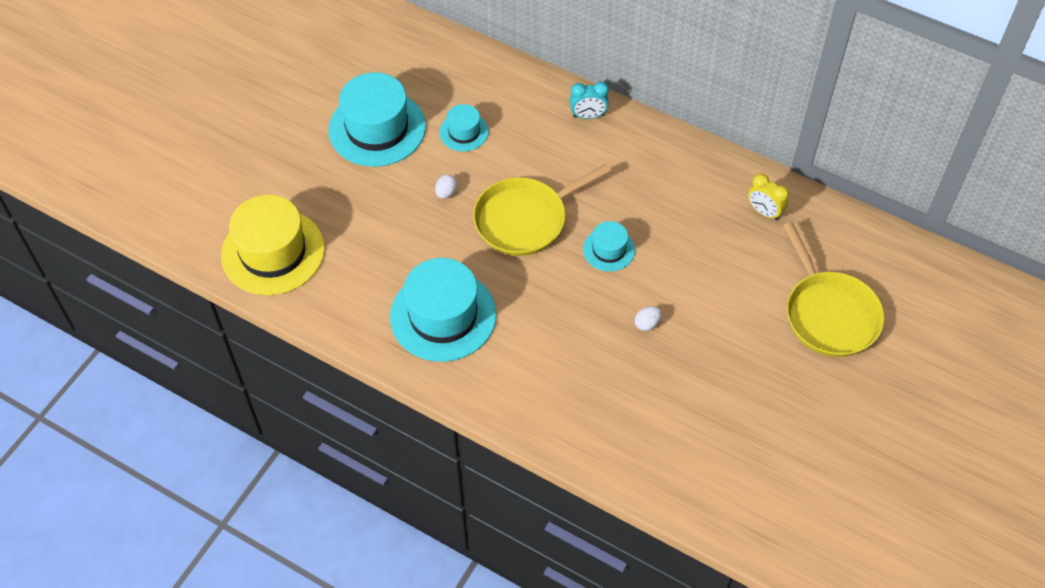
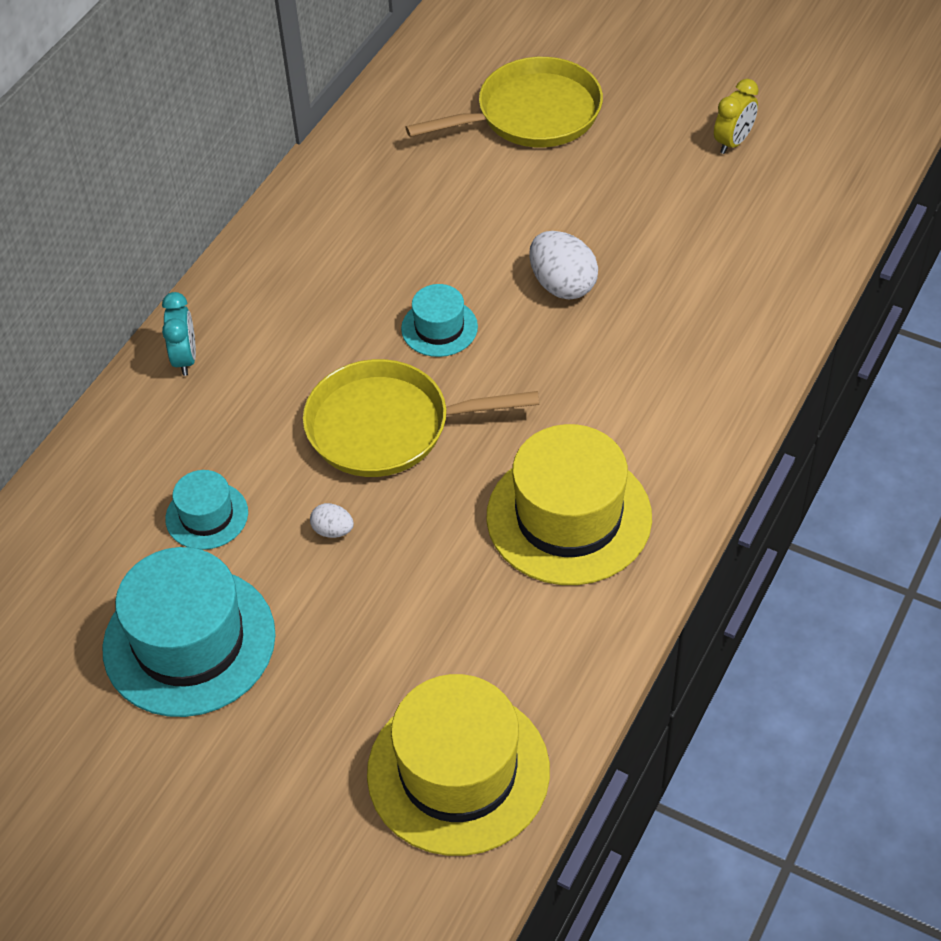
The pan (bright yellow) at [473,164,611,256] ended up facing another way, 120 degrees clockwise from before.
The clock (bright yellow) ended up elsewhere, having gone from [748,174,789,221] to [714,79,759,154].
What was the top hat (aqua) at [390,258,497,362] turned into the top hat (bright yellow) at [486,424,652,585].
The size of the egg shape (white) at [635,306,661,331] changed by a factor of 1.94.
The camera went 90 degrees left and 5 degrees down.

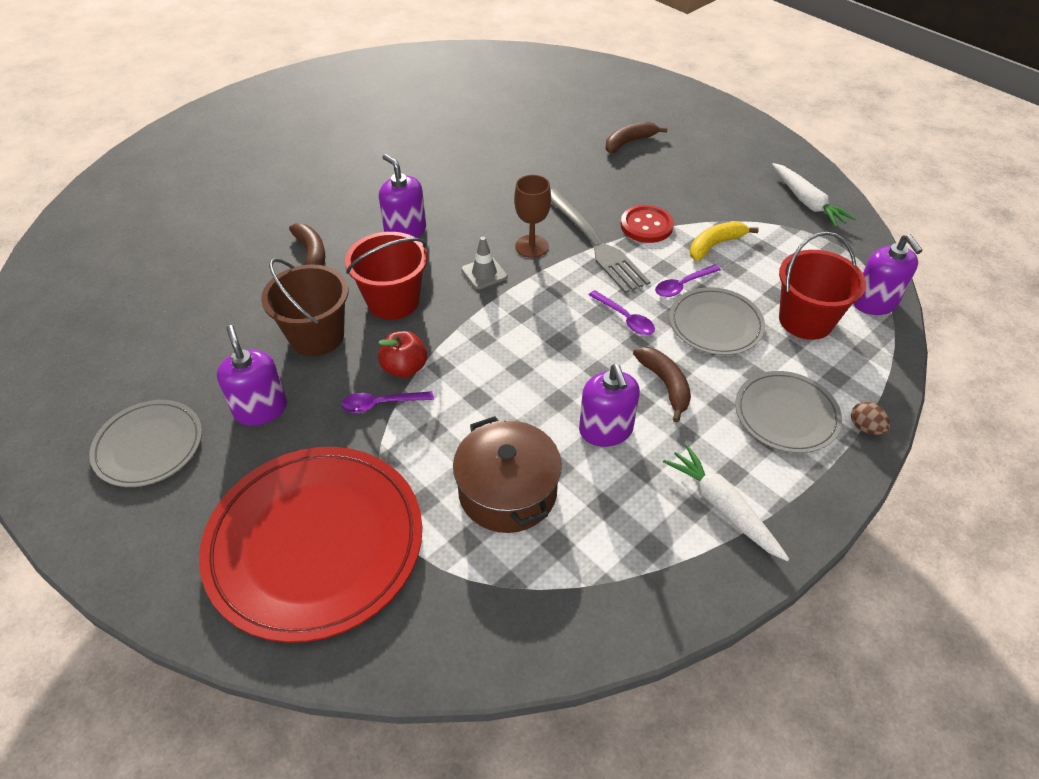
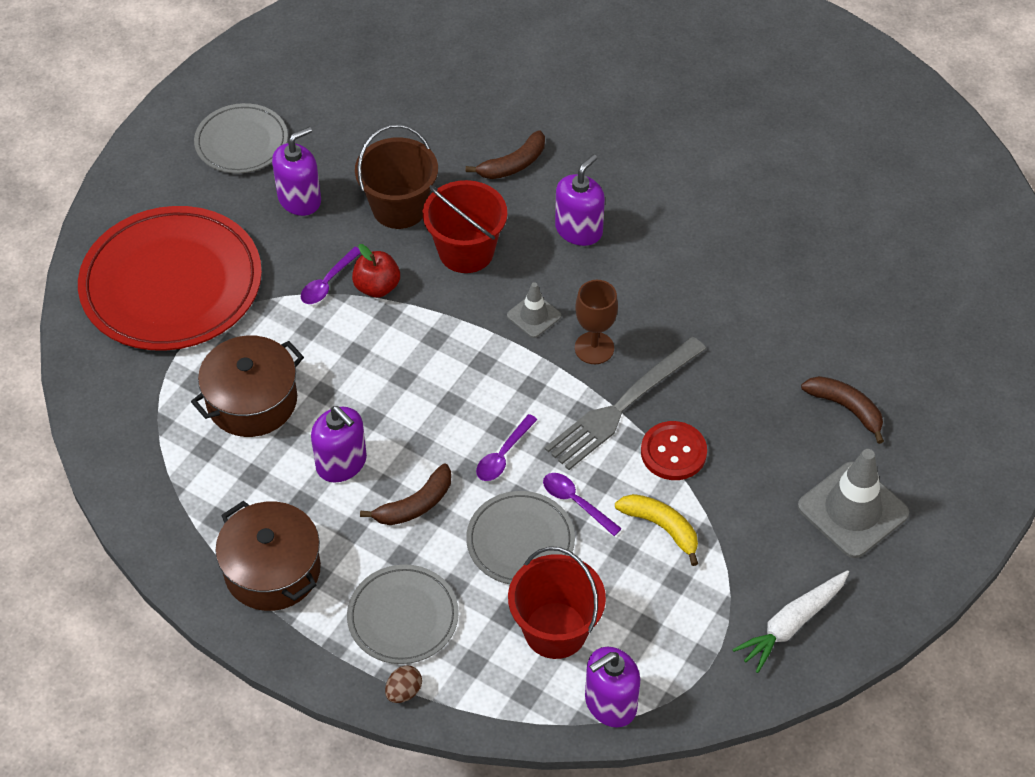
The pump bottle (purple) at [579,364,640,447] ended up facing another way, 105 degrees counterclockwise from before.
The teaspoon (purple) at [341,391,434,413] ended up facing another way, 120 degrees counterclockwise from before.
Where the root vegetable (white) stood at [663,444,789,561], the stockpot (dark brown) came to stand at [215,501,321,611].
The second view gained the traffic cone (grey) at [798,449,909,558].
The camera went 75 degrees right and 5 degrees up.

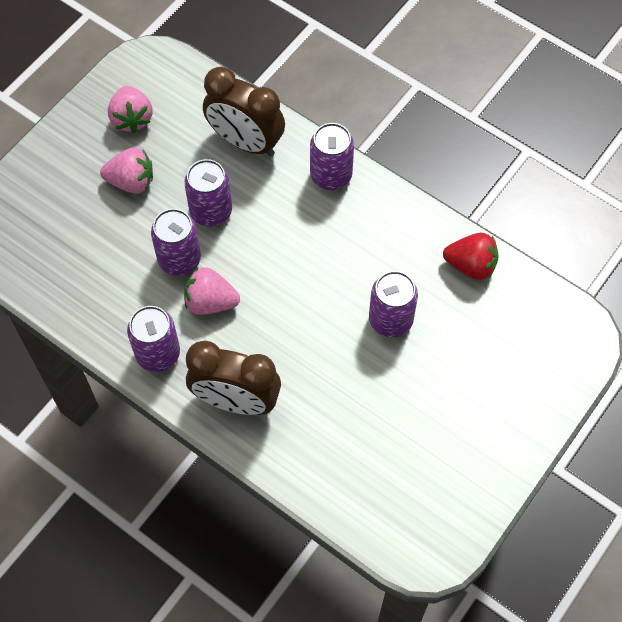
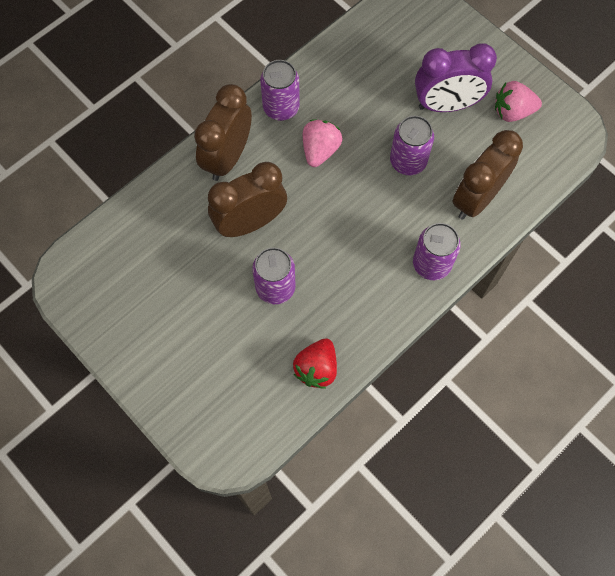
Where the toy strawberry (rosy) stood at [100,147,153,194], the clock (purple) came to stand at [415,43,497,112].
The second view lost the can (purple) at [151,209,201,276].
The second view gained the clock (dark brown) at [208,162,287,237].
The camera went 100 degrees right and 5 degrees up.

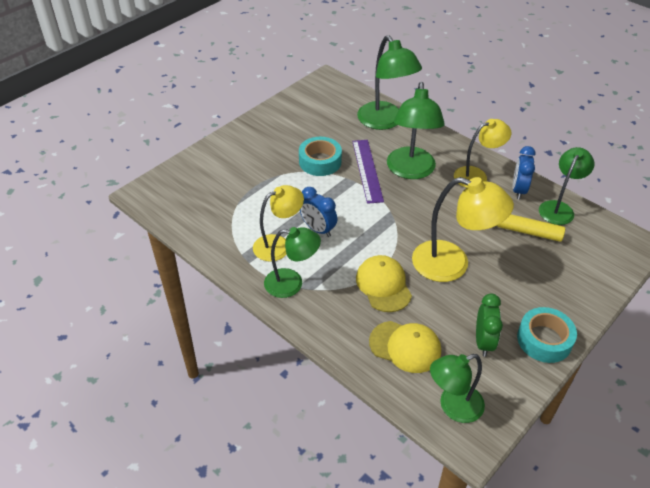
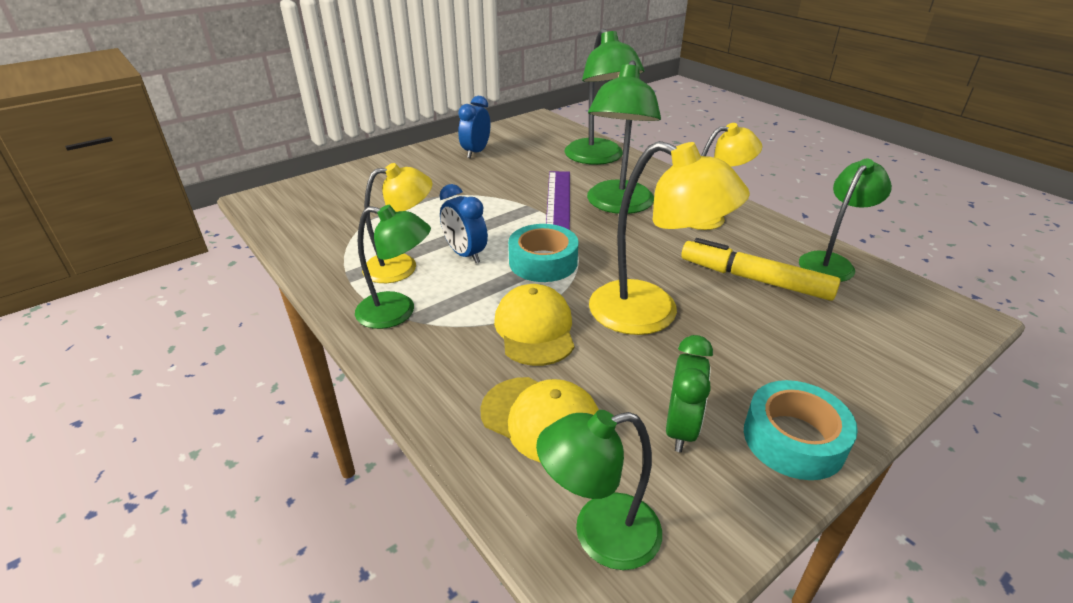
The roll of tape (aqua) ended up elsewhere, having gone from [299,137,342,176] to [508,224,578,282].
The clock (blue) ended up elsewhere, having gone from [513,146,535,199] to [458,96,490,158].
The camera went 10 degrees right and 10 degrees down.

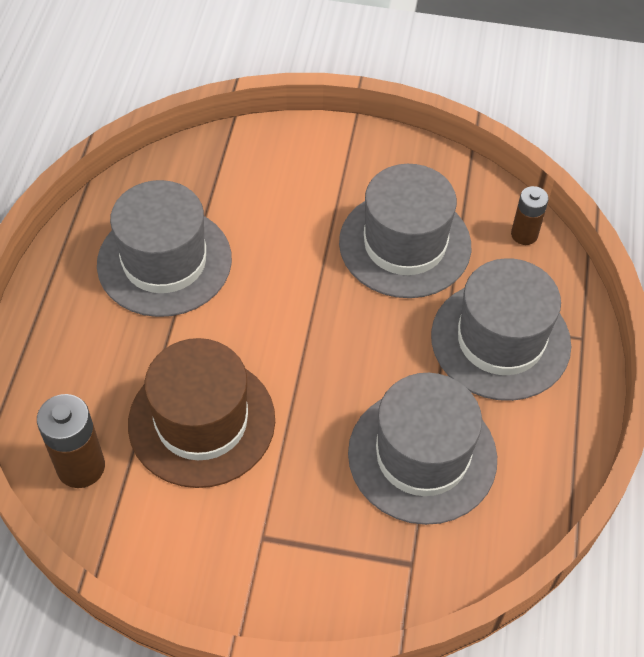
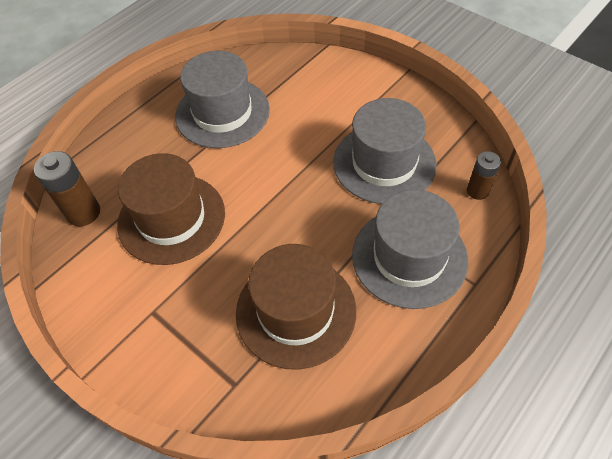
What was the top hat (grey) at [348,373,497,525] turned into the top hat (dark brown) at [236,244,356,370].
The camera went 35 degrees right and 0 degrees up.

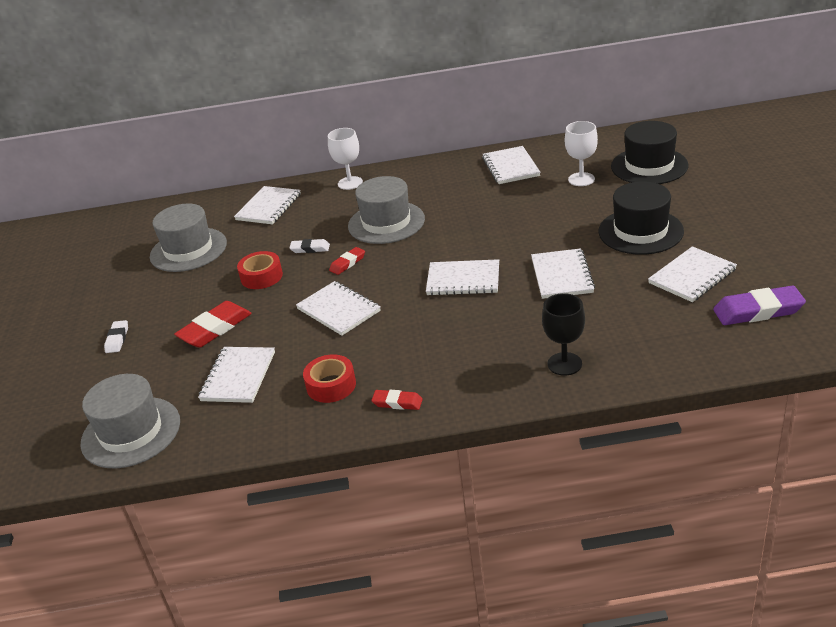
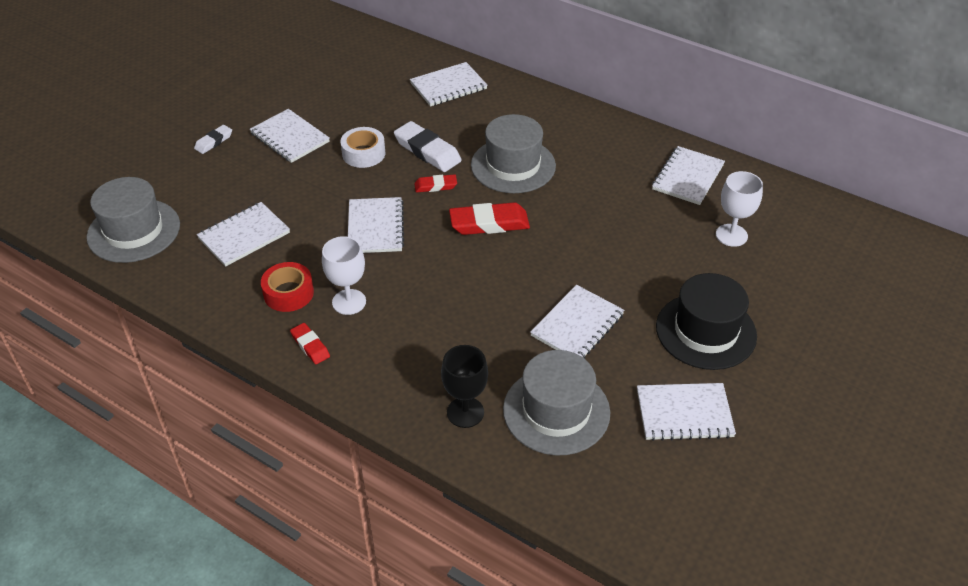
The second view lost the top hat (black) at [611,121,688,184].
The goblet (white) ended up elsewhere, having gone from [328,128,363,190] to [322,236,366,315].
The top hat (grey) ended up elsewhere, having gone from [150,204,227,272] to [503,350,610,456].
The size of the eraser (white) at [290,239,330,253] changed by a factor of 1.79.
What was the roll of tape (crimson) at [237,251,283,289] turned into the roll of tape (white) at [341,127,386,168].
The notebook (white) ended up elsewhere, having gone from [426,259,499,296] to [250,109,330,163].
The second view lost the eraser (purple) at [713,285,806,325].
The eraser (crimson) ended up elsewhere, having gone from [174,301,252,348] to [449,202,530,235].
The camera went 35 degrees right and 10 degrees up.

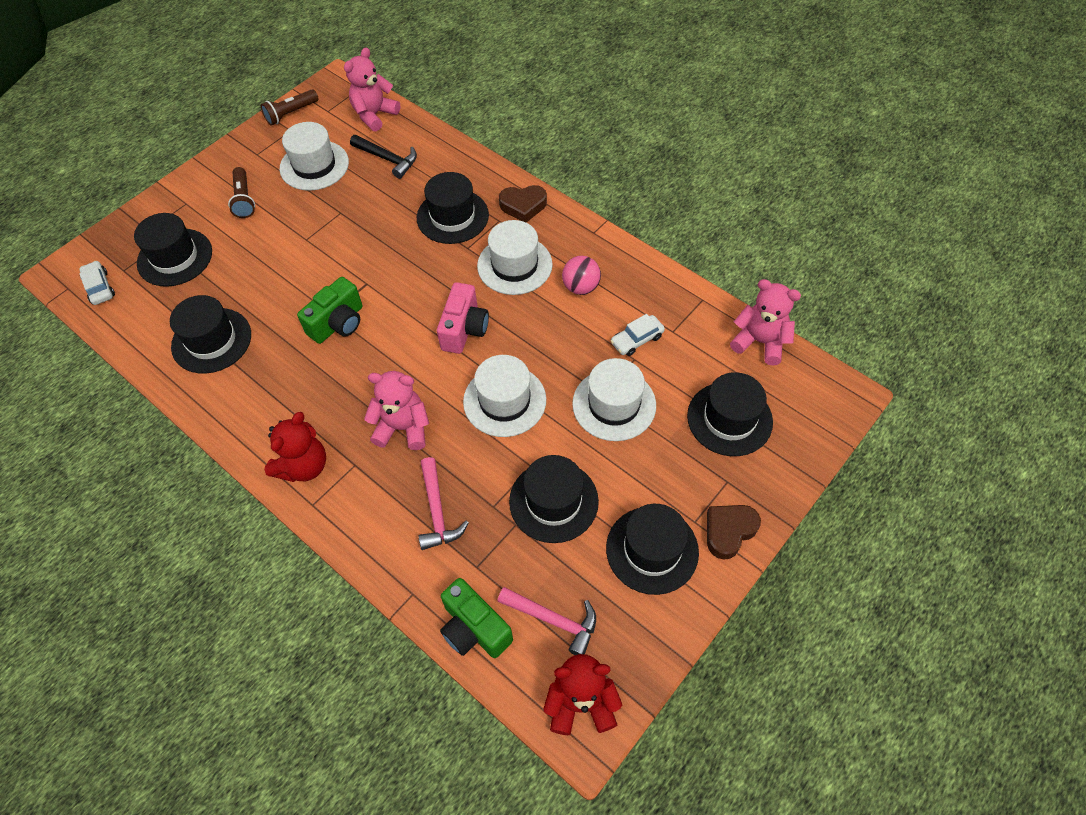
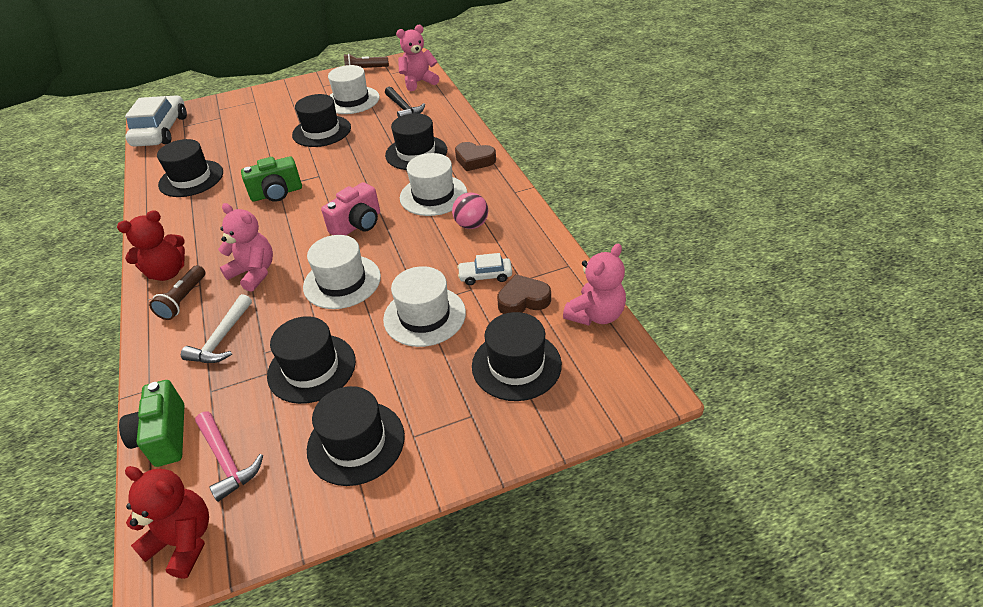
The torch (dark brown) ended up elsewhere, having gone from [228,167,255,218] to [149,265,205,320].
The top hat (black) ended up elsewhere, having gone from [134,213,212,287] to [292,94,351,147].
The size of the toy car (white) at [79,261,115,305] changed by a factor of 2.08.
The stuffed bear (rosy) at [730,279,801,366] ended up facing another way, 75 degrees clockwise from before.
What was the hammer (rosy) at [419,457,469,550] turned into the hammer (white) at [181,294,252,363].
The heart shape (dark brown) ended up elsewhere, having gone from [707,505,761,560] to [497,274,551,314].
The camera went 30 degrees right and 15 degrees down.

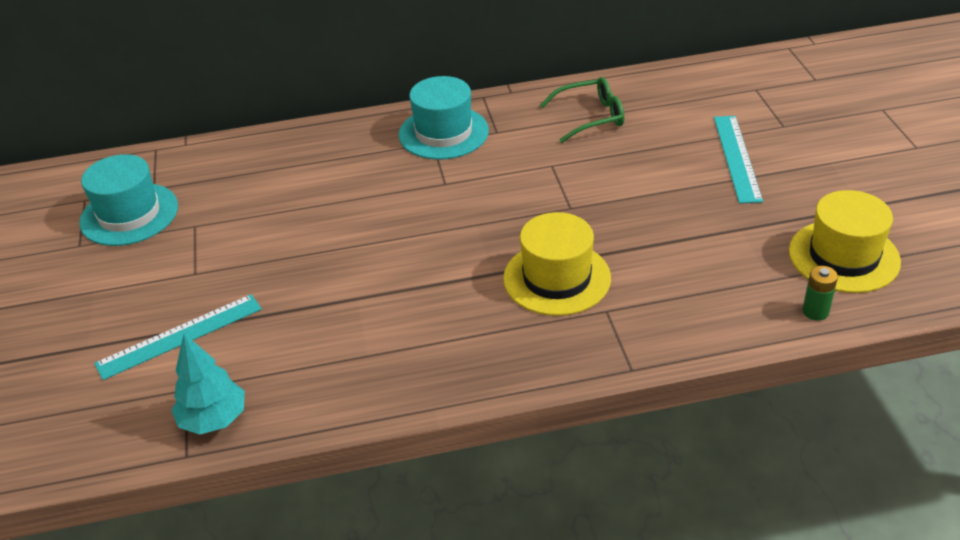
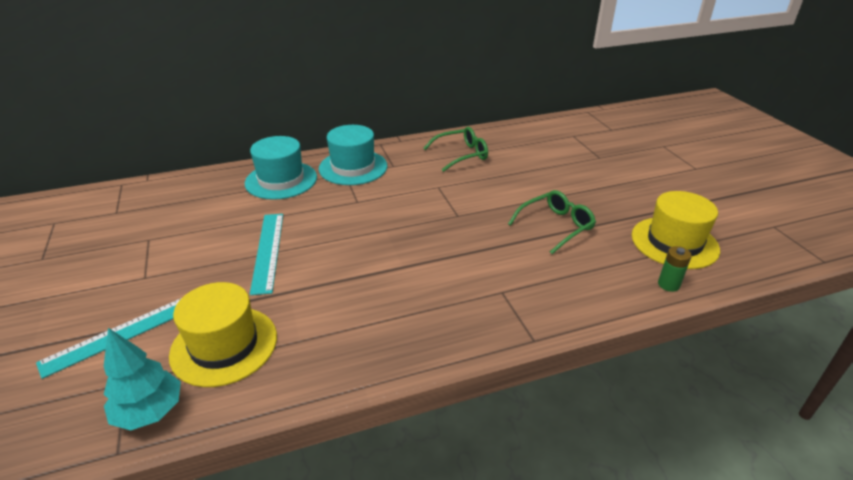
The ruler (aqua) ended up elsewhere, having gone from [714,116,763,203] to [250,214,283,295].
The top hat (aqua) ended up elsewhere, having gone from [79,154,178,246] to [245,136,317,200].
The top hat (bright yellow) ended up elsewhere, having gone from [503,212,611,316] to [169,282,277,387].
The second view gained the eyeglasses (green) at [508,190,596,254].
The camera went 10 degrees left and 5 degrees down.

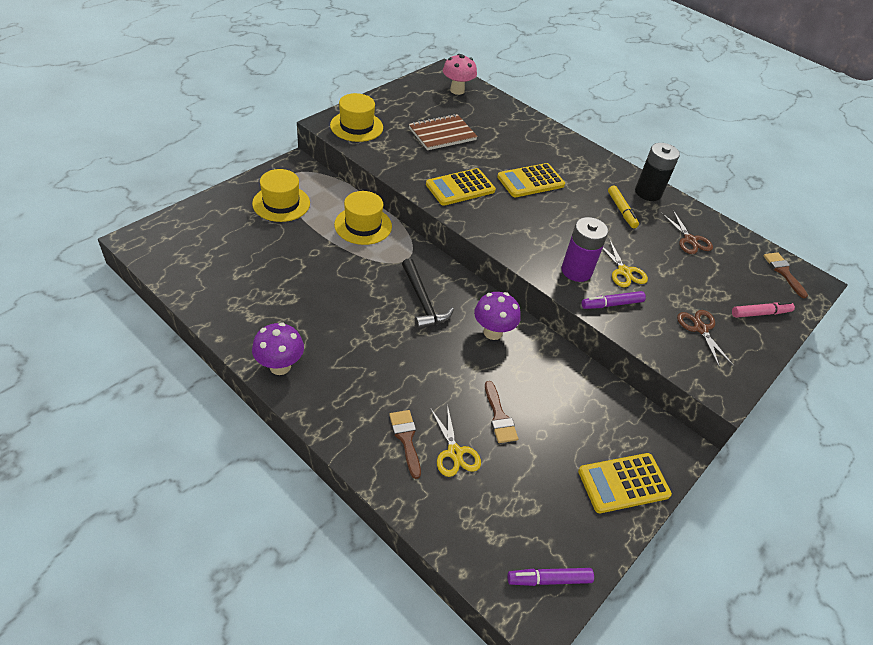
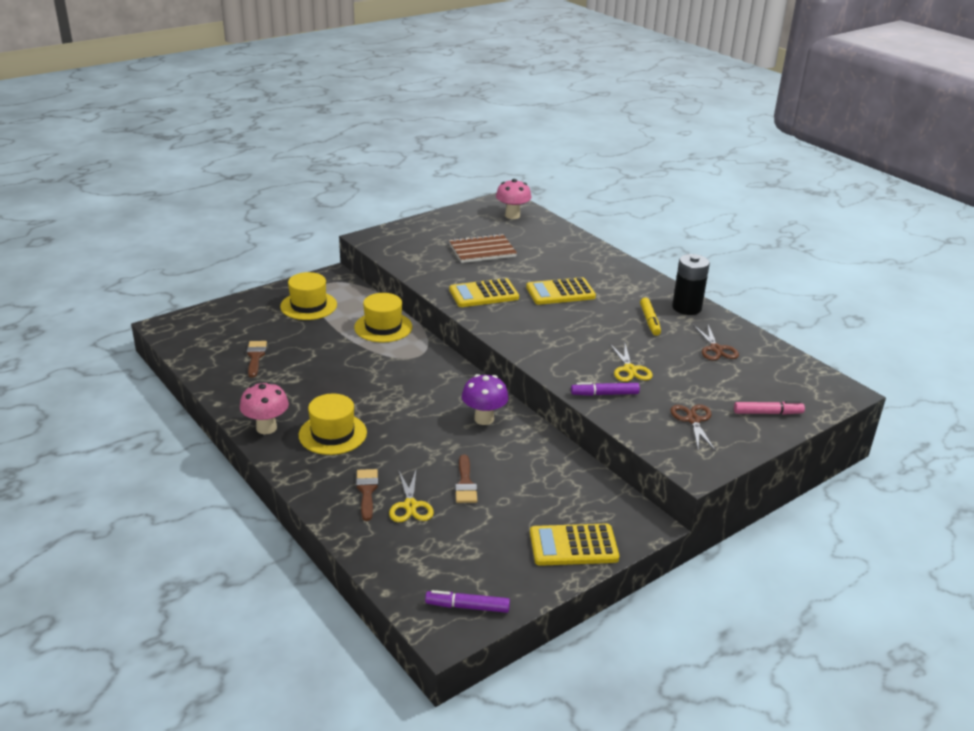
The top hat (bright yellow) ended up elsewhere, having gone from [330,93,383,142] to [299,394,367,455].
The second view lost the power cell (purple) at [561,217,608,282].
The brush (dark brown) ended up elsewhere, having gone from [763,252,808,298] to [247,341,267,377].
The second view lost the hammer (black) at [402,258,454,330].
What was the mushroom (purple) at [252,323,304,375] turned into the mushroom (rosy) at [240,382,289,434].
The camera went 15 degrees right and 15 degrees down.

